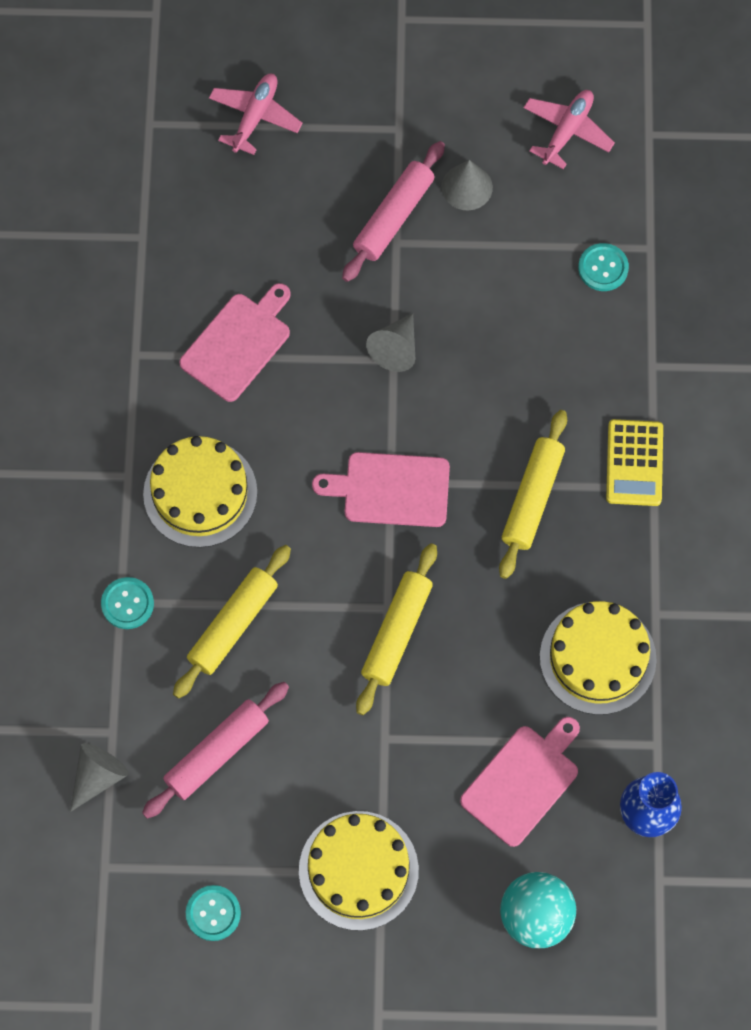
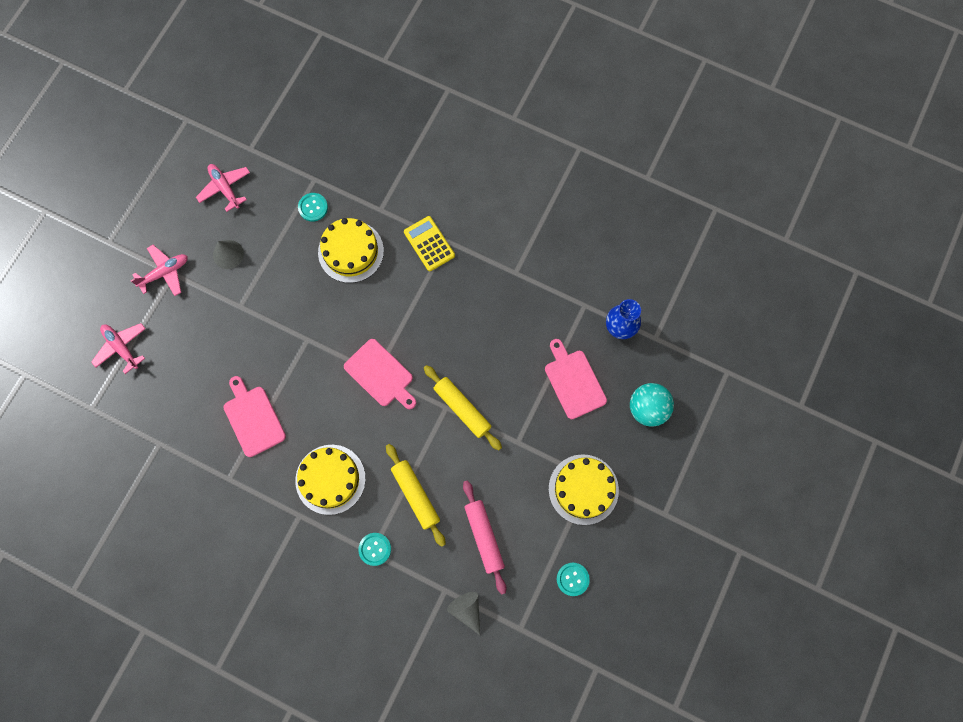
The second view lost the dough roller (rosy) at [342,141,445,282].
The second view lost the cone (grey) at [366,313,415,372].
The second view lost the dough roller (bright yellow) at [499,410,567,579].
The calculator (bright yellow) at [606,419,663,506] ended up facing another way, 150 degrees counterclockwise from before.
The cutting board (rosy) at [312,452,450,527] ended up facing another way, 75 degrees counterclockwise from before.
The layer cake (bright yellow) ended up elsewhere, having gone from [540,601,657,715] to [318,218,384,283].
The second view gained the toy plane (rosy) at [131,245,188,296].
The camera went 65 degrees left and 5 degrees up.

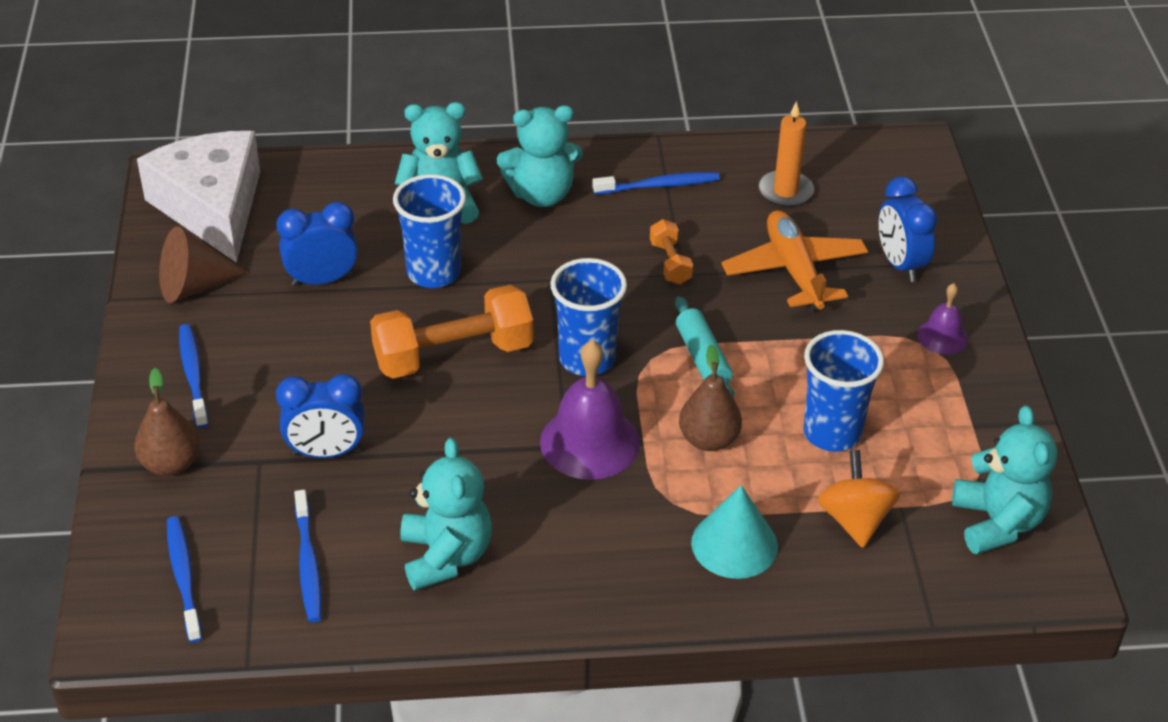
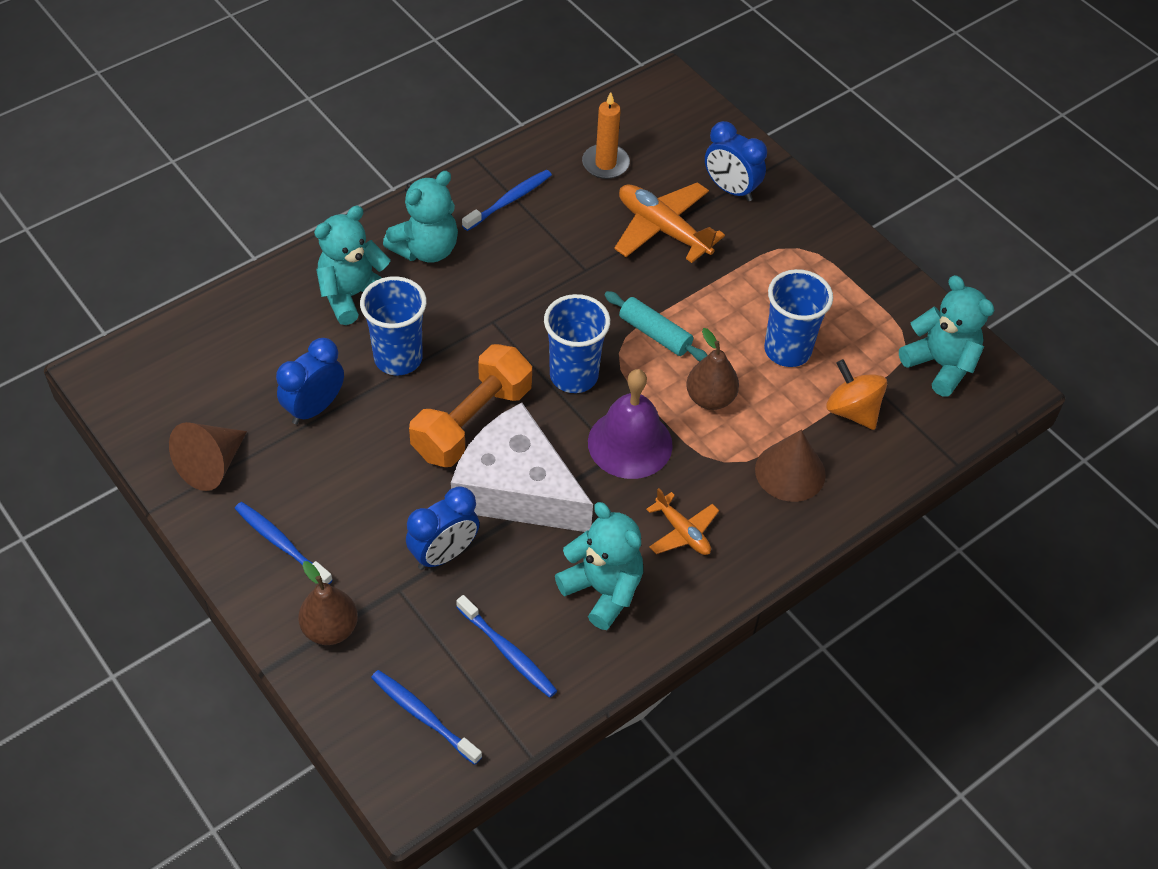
The piece of cheese (white) ended up elsewhere, having gone from [137,131,260,263] to [451,403,593,532].
The second view lost the dumbbell (bright orange) at [650,219,693,284].
The second view lost the bell (purple) at [917,283,968,355].
What was the cone (aqua) at [691,485,778,579] turned into the cone (dark brown) at [755,430,826,502].
The second view gained the toy plane (bright orange) at [646,488,719,555].
The camera went 35 degrees left and 10 degrees up.

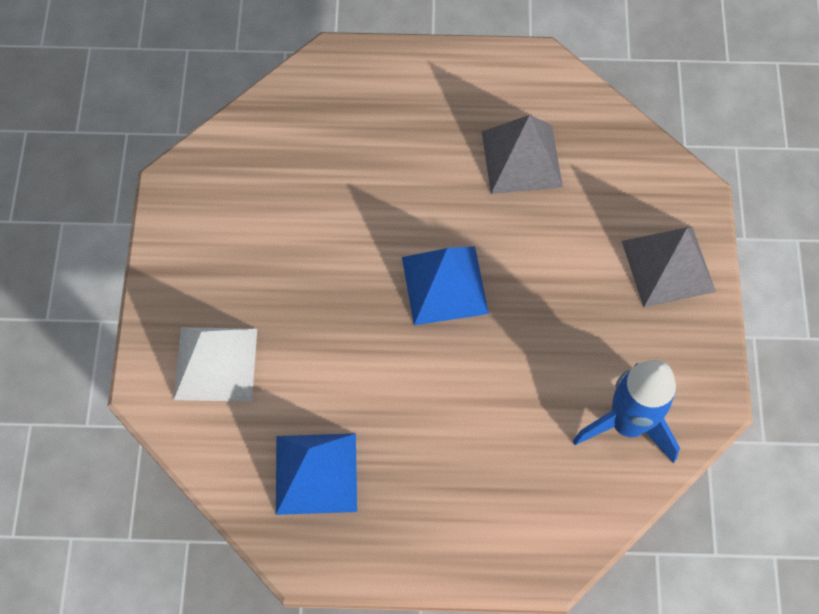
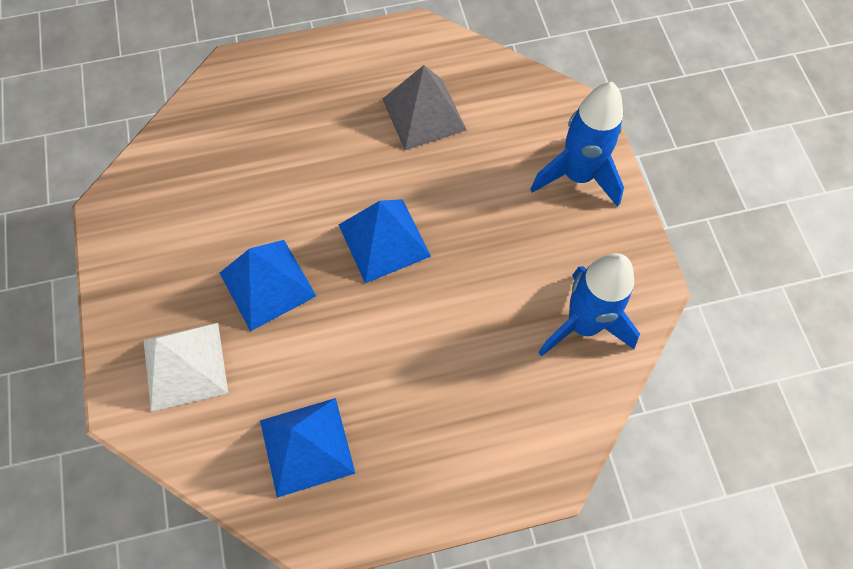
Where the solid pyramid (grey) stood at [622,226,716,308], the spaceship (blue) came to stand at [531,82,624,207].
The second view gained the solid pyramid (blue) at [220,240,316,331].
The camera went 15 degrees left and 0 degrees up.

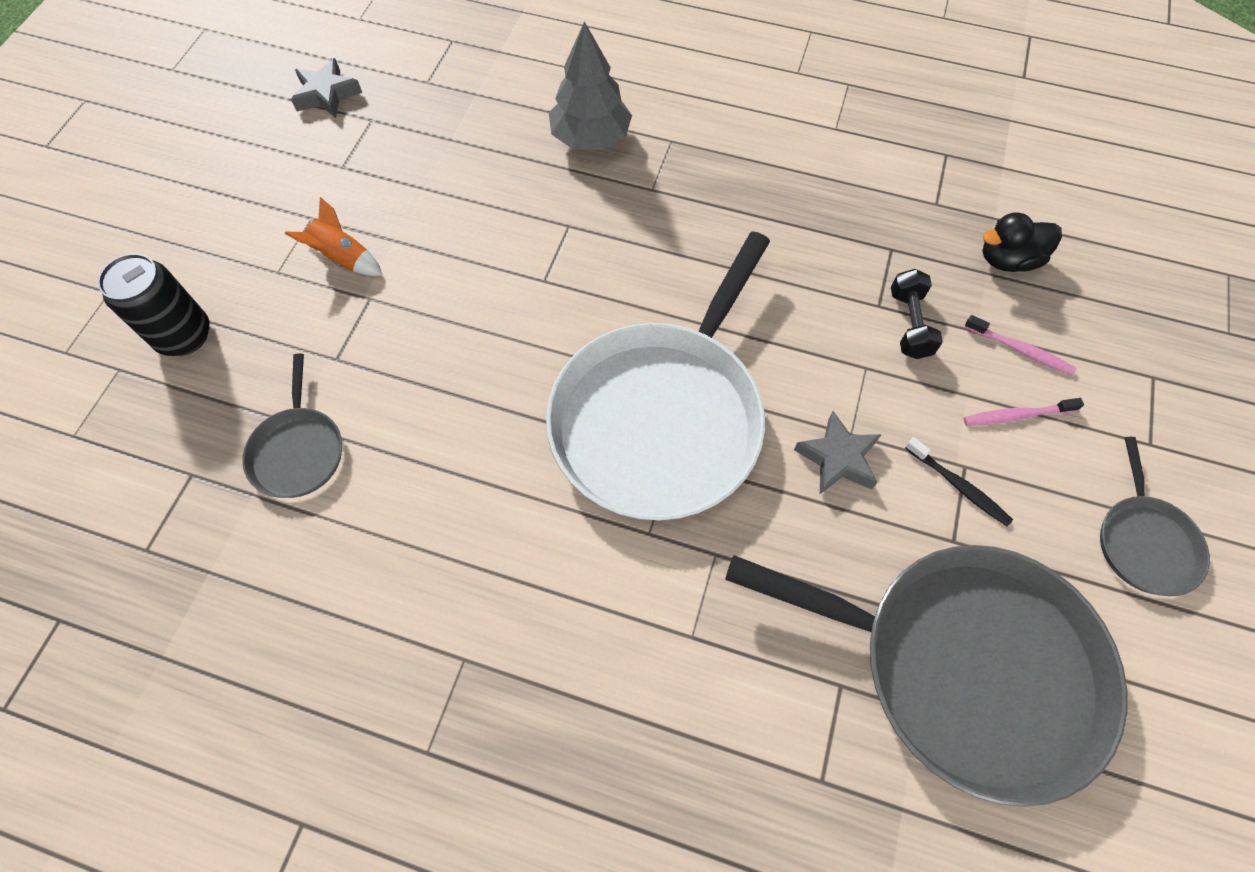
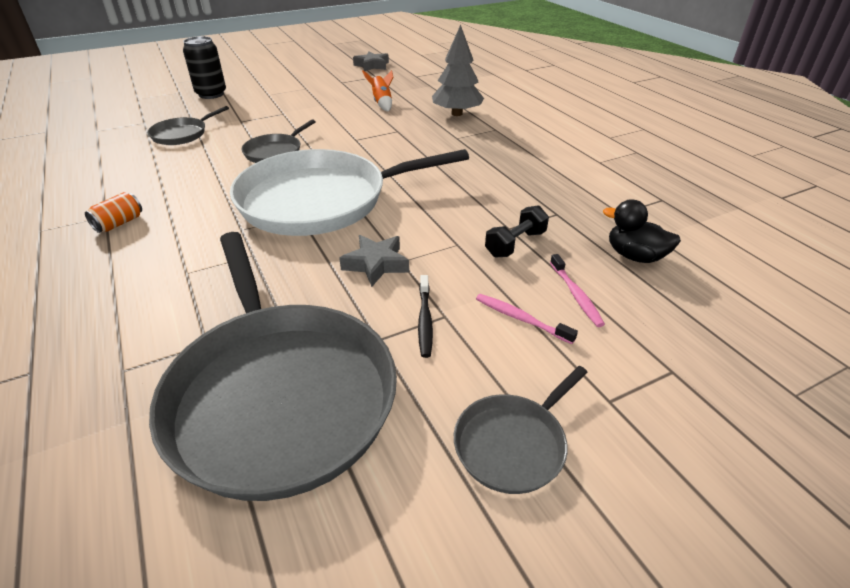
The spaceship (bright orange) ended up elsewhere, having gone from [285,197,383,276] to [362,70,393,111].
The second view gained the pan (grey) at [242,119,316,163].
The second view gained the can (bright orange) at [85,192,142,233].
The camera went 45 degrees right and 25 degrees down.

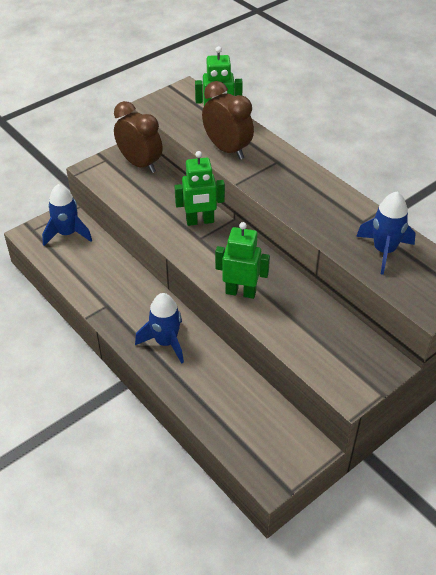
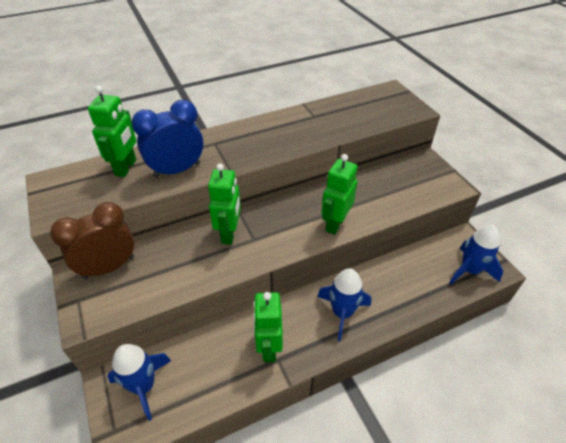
What was the clock (dark brown) at [202,81,254,159] turned into the clock (blue) at [131,100,203,178].
The spaceship (blue) ended up elsewhere, having gone from [356,192,416,275] to [449,225,503,284].
The second view gained the robot (green) at [253,292,283,362].
The camera went 75 degrees left and 0 degrees up.

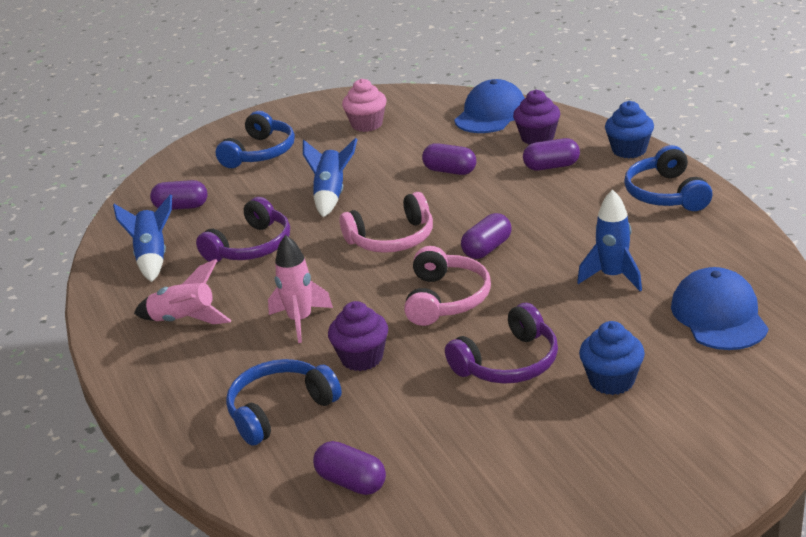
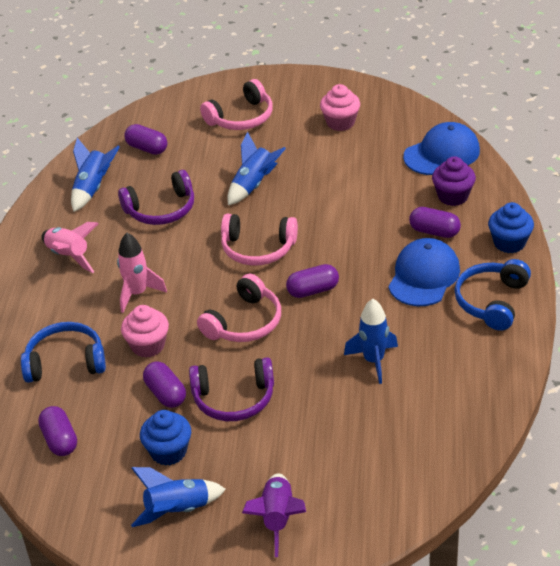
What was the headphones (blue) at [216,111,295,168] turned into the headphones (rosy) at [200,79,273,130].
The capsule (purple) ended up elsewhere, having gone from [422,143,476,175] to [143,361,186,408].
The cap (blue) ended up elsewhere, having gone from [671,267,768,350] to [388,238,460,306].
What was the fairy cake (purple) at [328,301,388,371] turned into the fairy cake (rosy) at [121,305,169,358].
The fairy cake (blue) ended up elsewhere, having gone from [579,321,645,395] to [140,410,191,466].
The second view gained the spaceship (blue) at [131,467,226,527].
The second view gained the spaceship (purple) at [242,473,306,557].
The camera went 30 degrees right and 10 degrees up.

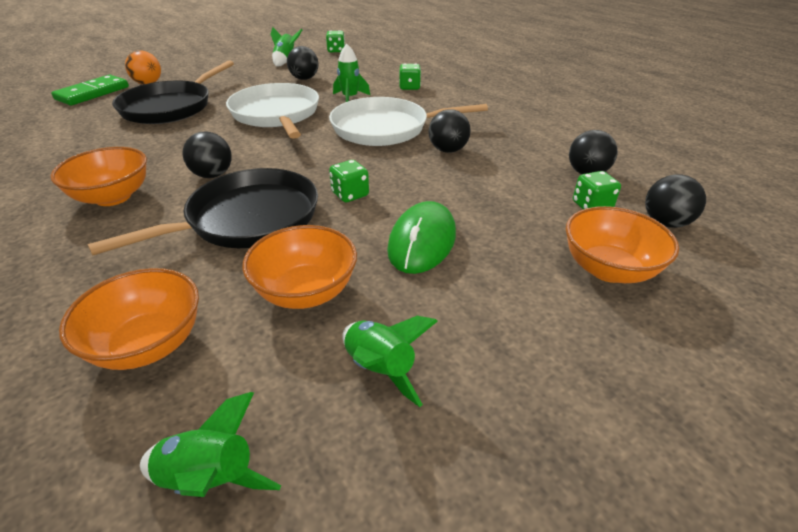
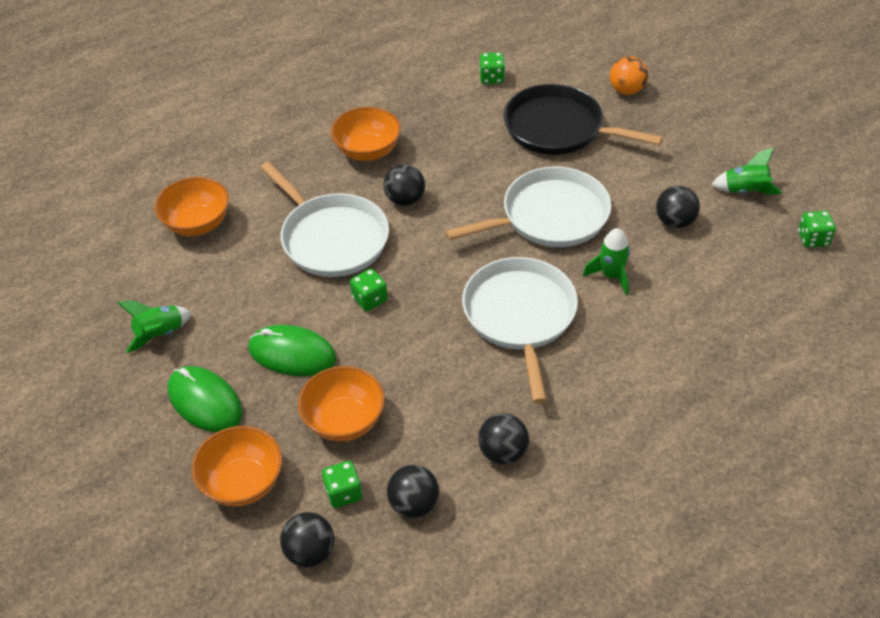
The die (green) ended up elsewhere, having gone from [399,63,421,90] to [480,52,505,84].
The second view lost the domino (green) at [51,75,129,106].
The sphere (black) ended up elsewhere, having gone from [428,109,471,153] to [478,413,529,464].
What was the pan (black) at [88,168,318,255] turned into the pan (white) at [260,162,389,277].
The deep dish (bright orange) ended up elsewhere, having gone from [242,225,357,309] to [298,366,385,441].
The second view lost the spaceship (green) at [140,392,281,497].
The second view gained the mouse (green) at [168,366,242,432].
The camera went 90 degrees right and 10 degrees up.

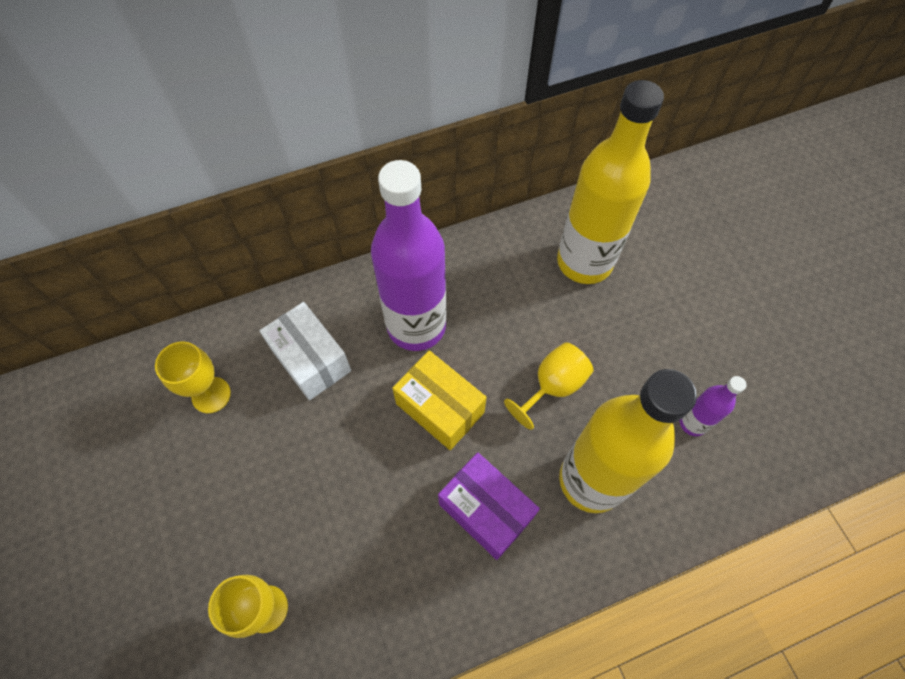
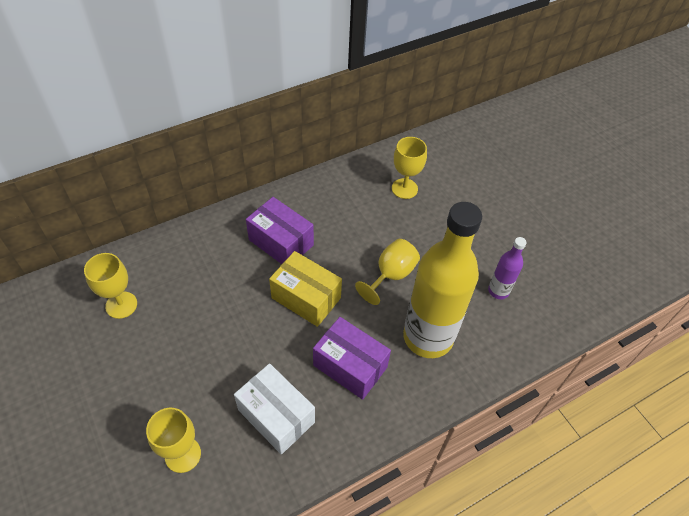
Where the drink bottle (bright yellow) stood at [557,80,664,284], the goblet (bright yellow) came to stand at [392,137,427,199].
Where the drink bottle (purple) stood at [371,160,447,351], the package (purple) came to stand at [246,197,314,264].
The package (white) ended up elsewhere, having gone from [260,302,351,400] to [234,363,315,455].
The camera went 10 degrees left and 10 degrees down.

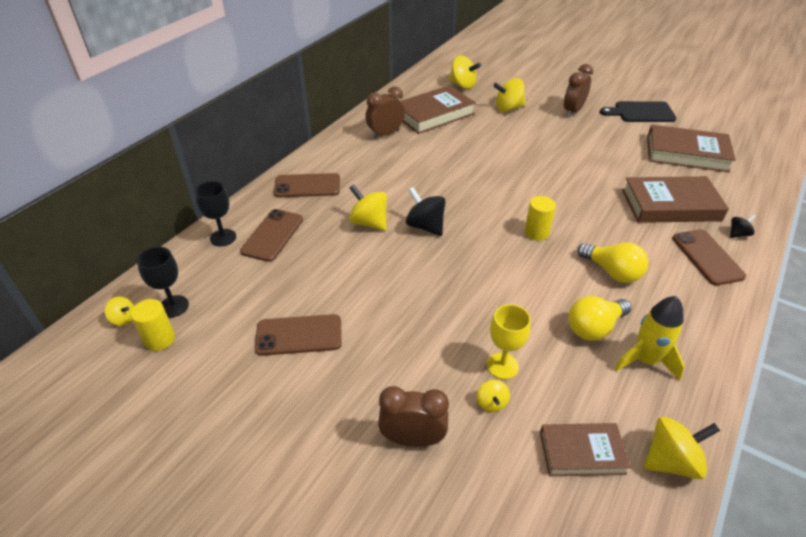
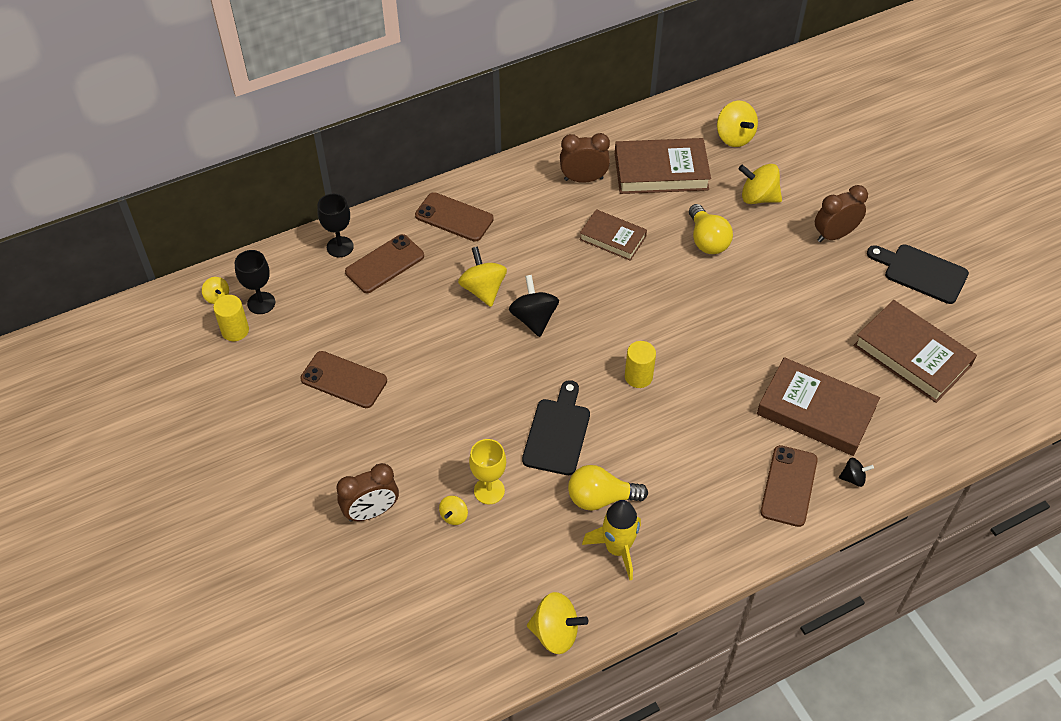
The light bulb (bright yellow) ended up elsewhere, having gone from [577,242,648,283] to [689,204,733,254].
The clock (dark brown) at [378,386,449,447] ended up facing another way, 120 degrees clockwise from before.
The hardcover (dark brown) ended up elsewhere, having gone from [540,423,631,476] to [579,209,647,261].
The second view gained the cutting board (black) at [522,380,590,475].
The camera went 30 degrees right and 10 degrees up.

